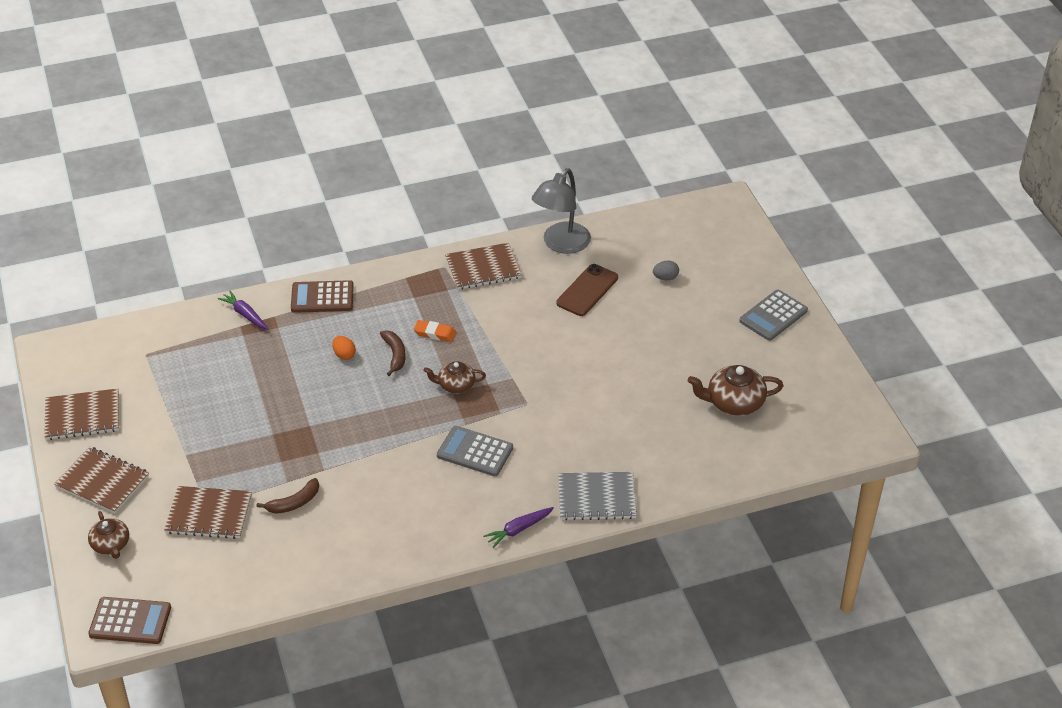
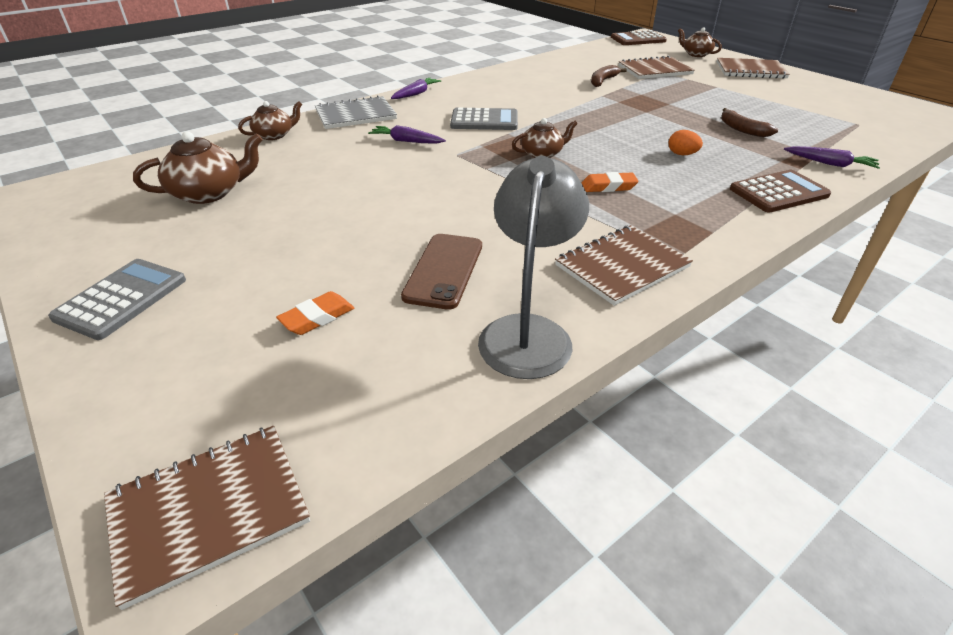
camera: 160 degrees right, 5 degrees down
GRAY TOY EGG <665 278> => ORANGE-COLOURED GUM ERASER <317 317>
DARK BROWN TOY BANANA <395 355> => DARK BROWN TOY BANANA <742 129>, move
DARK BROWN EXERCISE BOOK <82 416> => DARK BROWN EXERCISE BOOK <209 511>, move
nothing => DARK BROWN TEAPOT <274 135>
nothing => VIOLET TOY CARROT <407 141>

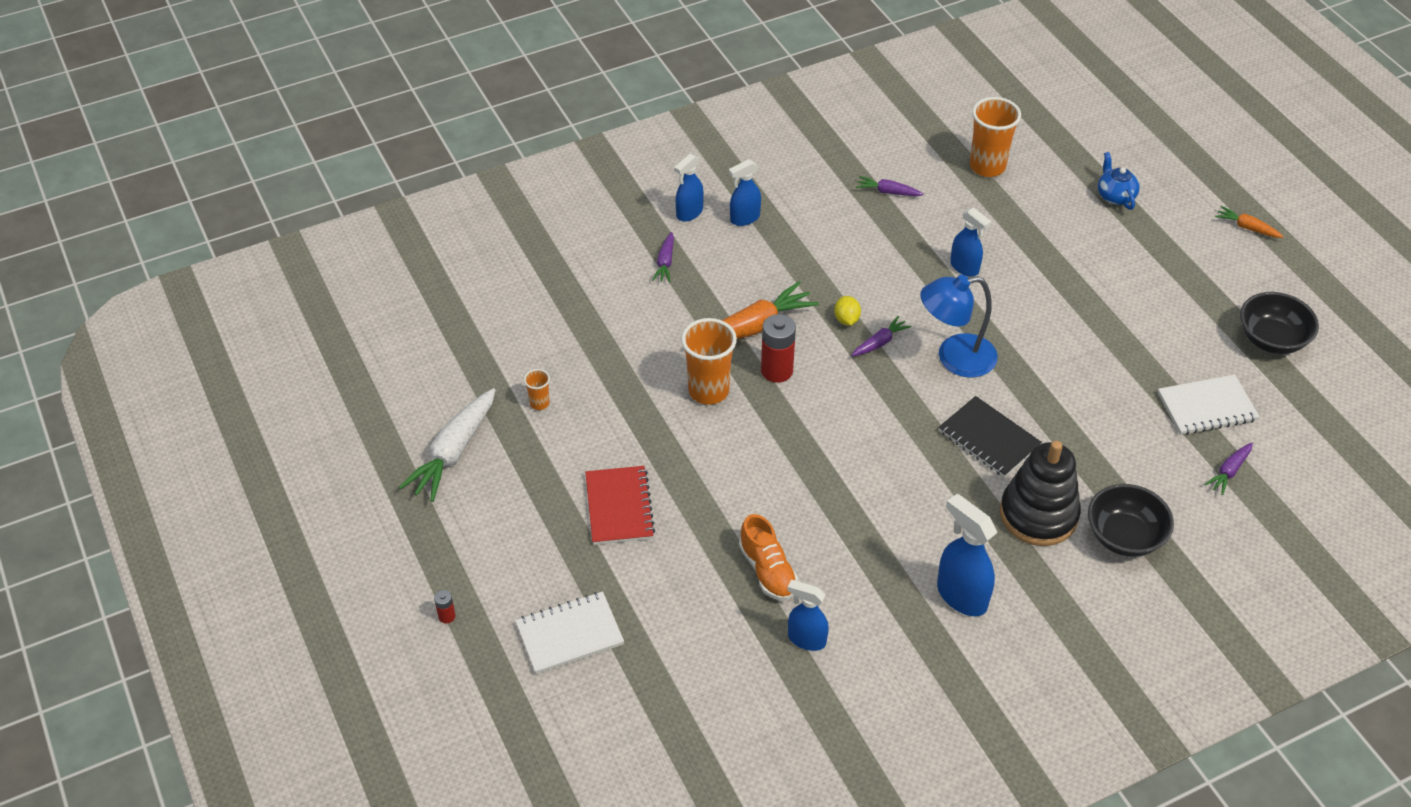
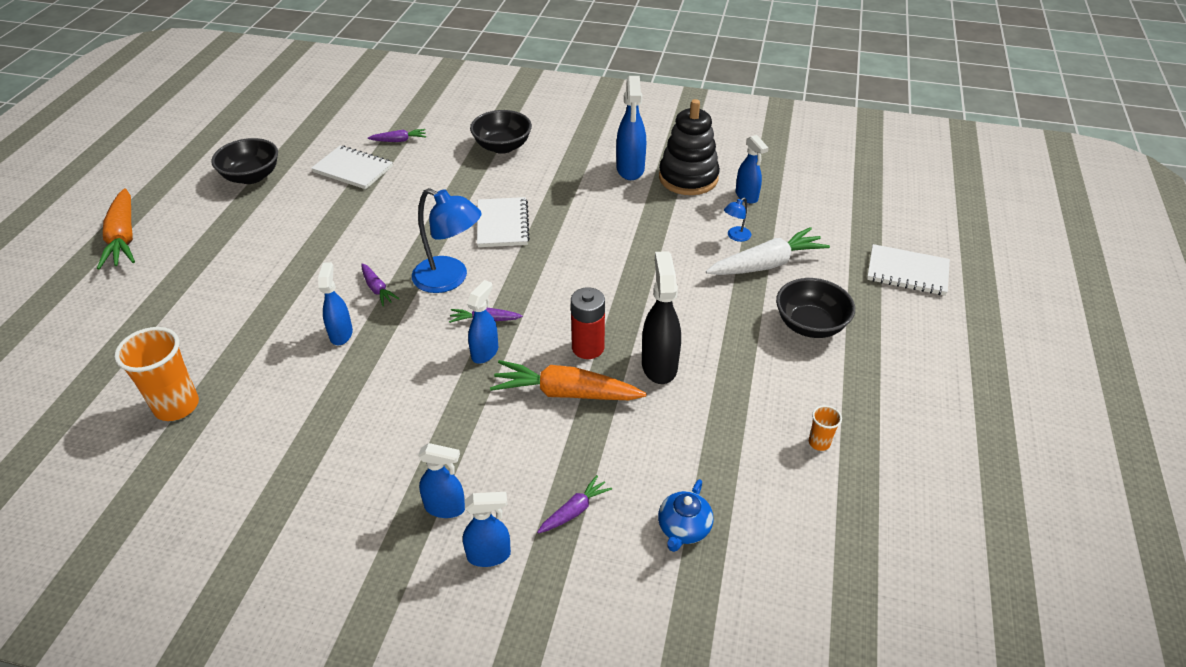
camera: 140 degrees left, 5 degrees down
BLUE TEAPOT <1115 196> => BLUE TEAPOT <683 529>, move
VIOLET TOY CARROT <888 192> => VIOLET TOY CARROT <377 289>, move
ORANGE-COLOURED TOY CARROT <1247 228> => ORANGE-COLOURED TOY CARROT <123 237>, x1.95
YELLOW TOY LEMON <846 319> => BLUE SPRAYER <485 352>
ORANGE-COLOURED TUMBLER <708 391> => EBONY SPRAYER <659 365>
SNOW-WHITE TOY CARROT <454 452> => SNOW-WHITE TOY CARROT <766 264>, move
EBONY EXERCISE BOOK <989 439> => SNOW-WHITE EXERCISE BOOK <502 224>
EBONY STACKING TOY <1038 515> => EBONY STACKING TOY <688 178>, move
RED EXERCISE BOOK <619 507> => EBONY BOWL <810 325>
ORANGE-COLOURED SHOE <767 570> => BLUE DESK LAMP <735 236>
RED AA BATTERY <447 616> => nothing

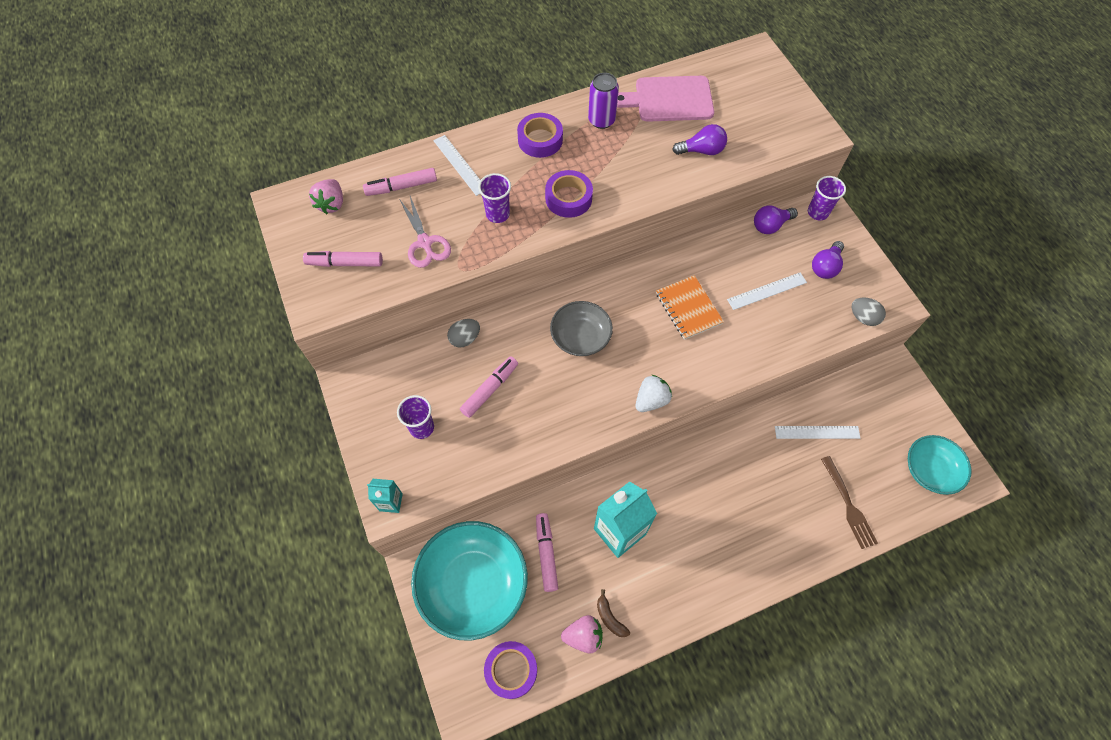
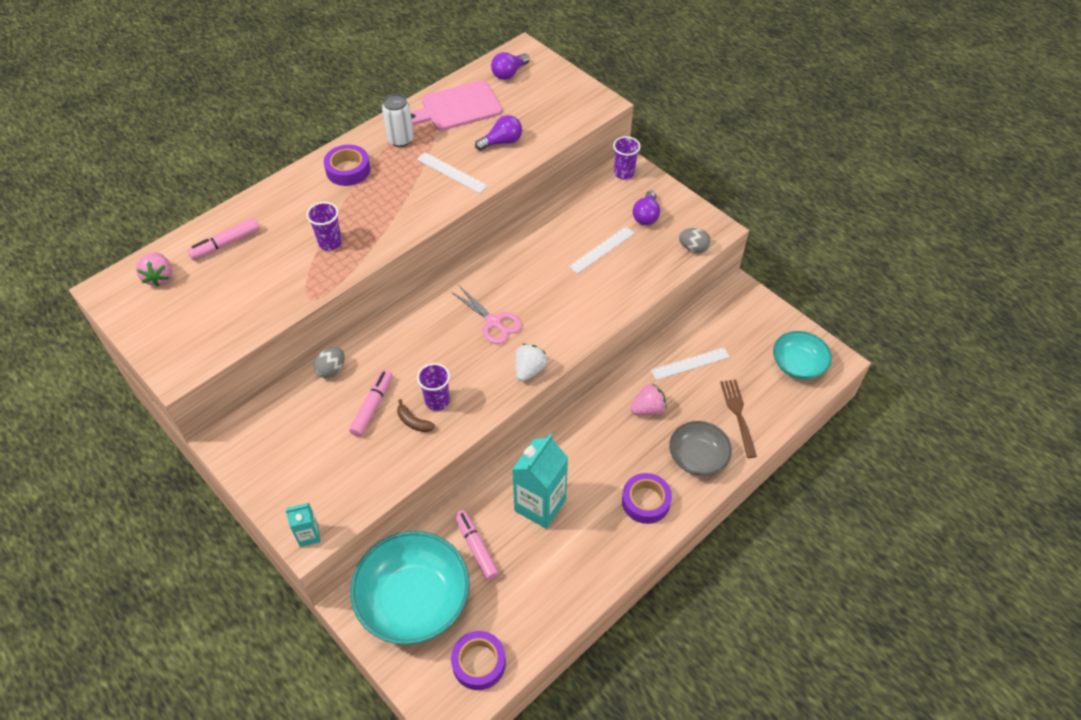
camera: 20 degrees left, 10 degrees down
VIOLET TIN <601 120> => SNOW-WHITE TIN <400 139>
SNOW-WHITE MEASURING STICK <460 165> => SNOW-WHITE MEASURING STICK <451 172>, move
VIOLET ROLL OF TAPE <568 198> => VIOLET ROLL OF TAPE <645 501>, move
ROSE-PINK PAIR OF SCISSORS <425 243> => ROSE-PINK PAIR OF SCISSORS <493 322>, move
VIOLET LIGHT BULB <770 225> => VIOLET LIGHT BULB <509 73>, move
ROSE-PINK MARKER PEN <345 263> => nothing
ORANGE-COLOURED EXERCISE BOOK <688 308> => nothing
GRAY BOWL <580 337> => GRAY BOWL <697 457>, move
VIOLET TUMBLER <422 427> => VIOLET TUMBLER <437 401>, move
DARK BROWN DINNER FORK <848 504> => DARK BROWN DINNER FORK <738 415>, 150 degrees counterclockwise
DARK BROWN TOY BANANA <610 617> => DARK BROWN TOY BANANA <413 422>, move
ROSE-PINK TOY STRAWBERRY <583 636> => ROSE-PINK TOY STRAWBERRY <648 409>, move

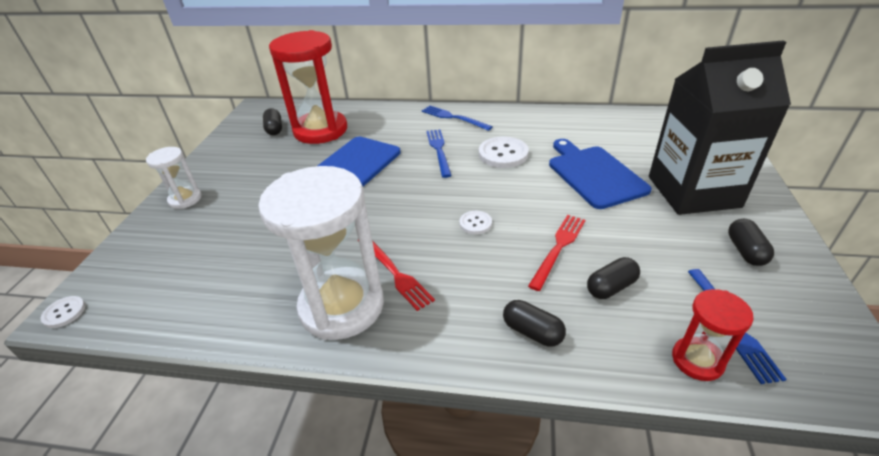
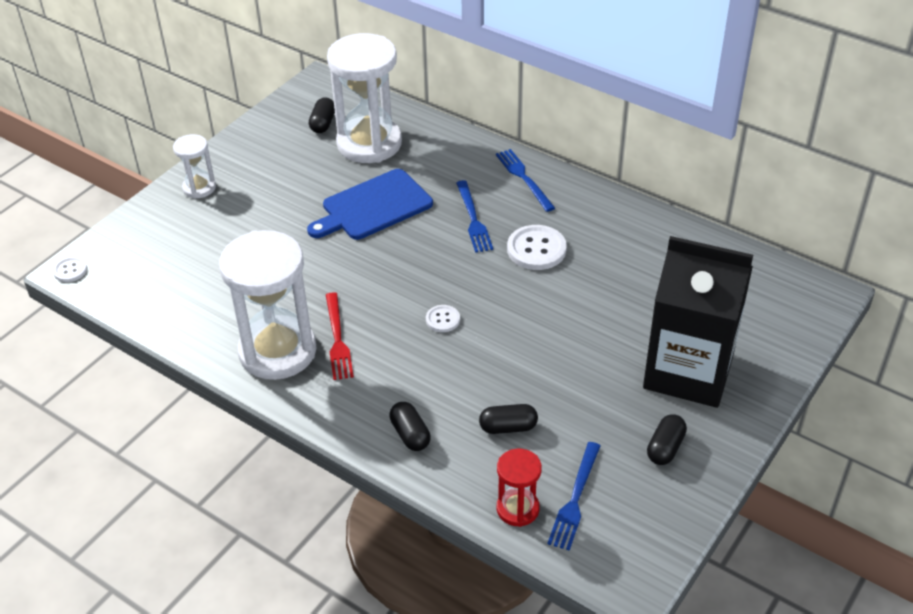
camera: 25 degrees right, 5 degrees up
RED HOURGLASS <320 130> => SNOW-WHITE HOURGLASS <369 143>
BLUE DINNER FORK <439 150> => BLUE DINNER FORK <473 219>, 150 degrees clockwise
BLUE CHOPPING BOARD <594 174> => nothing
RED DINNER FORK <558 248> => nothing

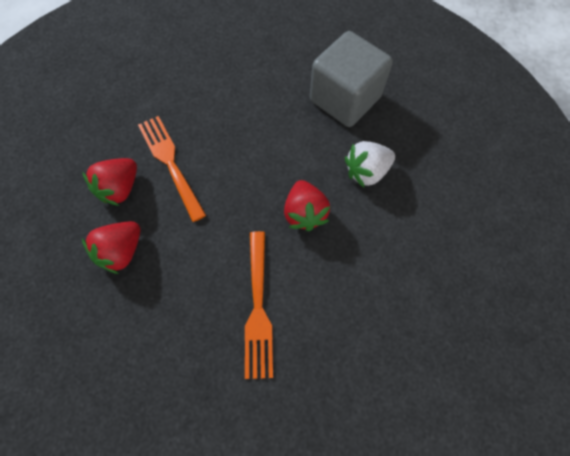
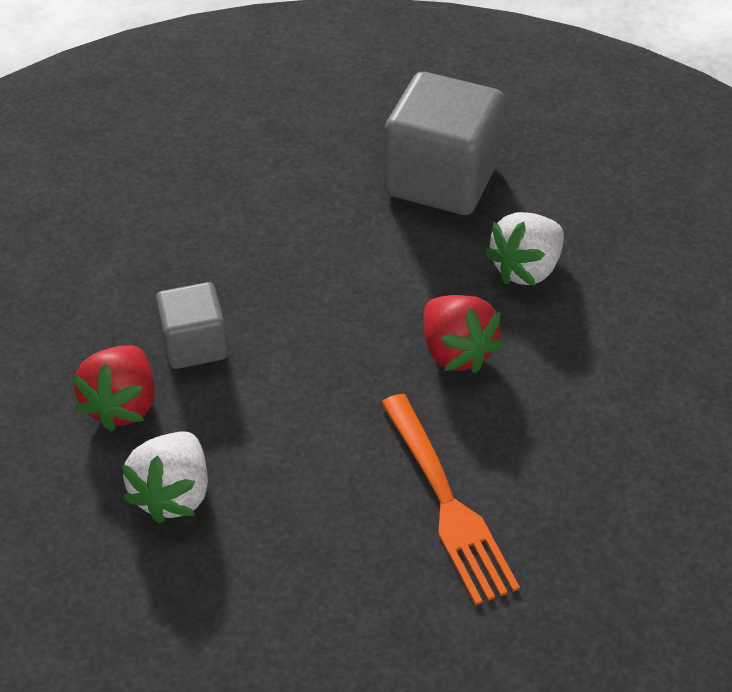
camera: 20 degrees left, 20 degrees down
ORANGE-COLOURED DINNER FORK <171 163> => GRAY BLOCK <195 345>
RED TOY STRAWBERRY <122 251> => SNOW-WHITE TOY STRAWBERRY <173 494>

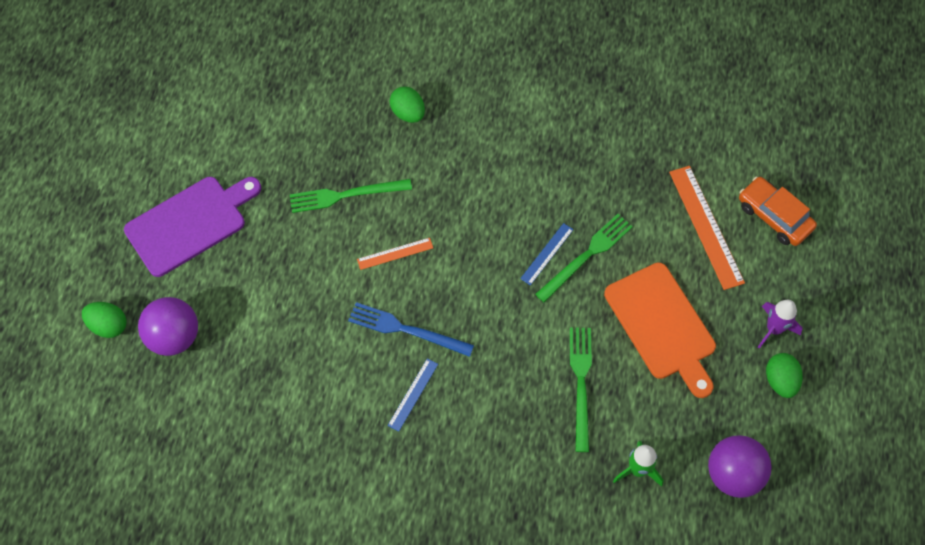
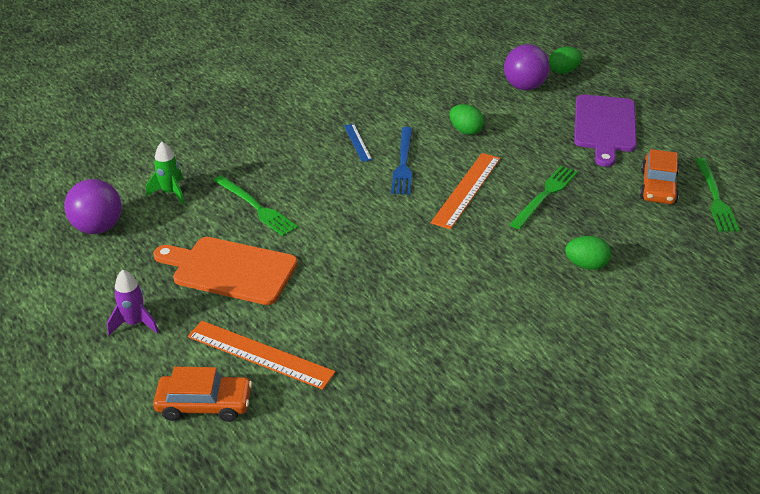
camera: 135 degrees right, 25 degrees down
EMERALD DINNER FORK <586 256> => EMERALD DINNER FORK <715 197>, move
BLUE MEASURING STICK <546 254> => nothing
ORANGE-COLOURED MEASURING STICK <395 254> => ORANGE-COLOURED MEASURING STICK <466 189>, x1.84
BLUE DINNER FORK <406 330> => BLUE DINNER FORK <403 163>, 120 degrees clockwise
EMERALD TOY EGG <780 381> => EMERALD TOY EGG <465 131>, move
nothing => ORANGE-COLOURED AUTOMOBILE <658 187>

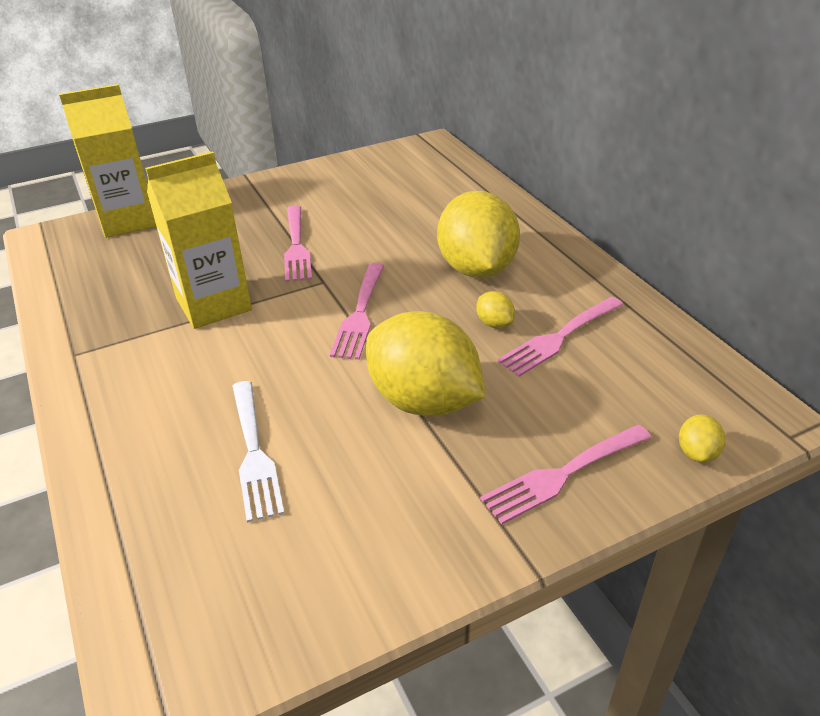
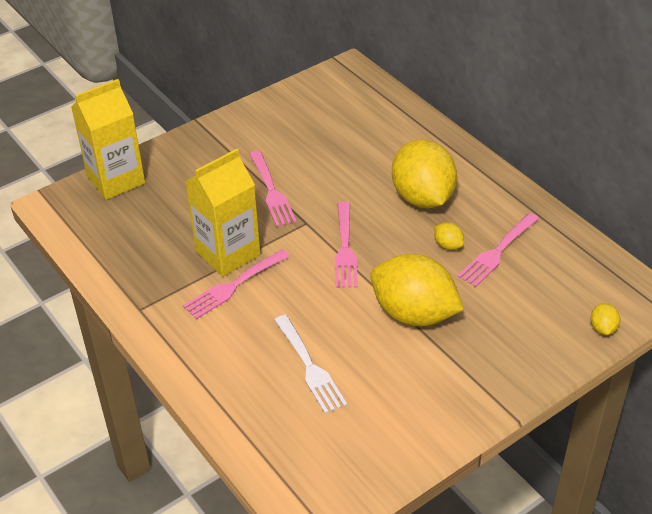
camera: 10 degrees left, 5 degrees up
ROSE-PINK DINNER FORK <562 475> => ROSE-PINK DINNER FORK <233 286>, move

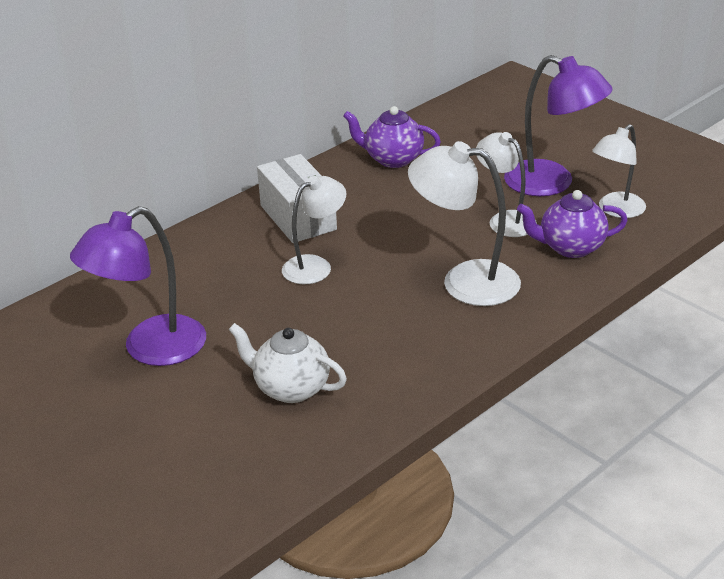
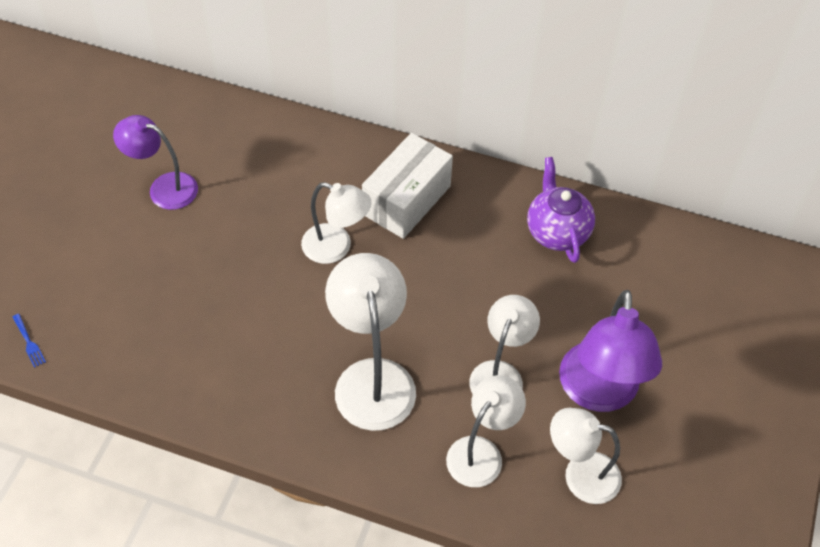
camera: 60 degrees right, 20 degrees up
VIOLET TEAPOT <570 247> => SNOW-WHITE DESK LAMP <481 452>
VIOLET DESK LAMP <151 349> => VIOLET DESK LAMP <164 188>, x0.66
SNOW-WHITE TEAPOT <290 388> => nothing
nothing => BLUE DINNER FORK <29 342>

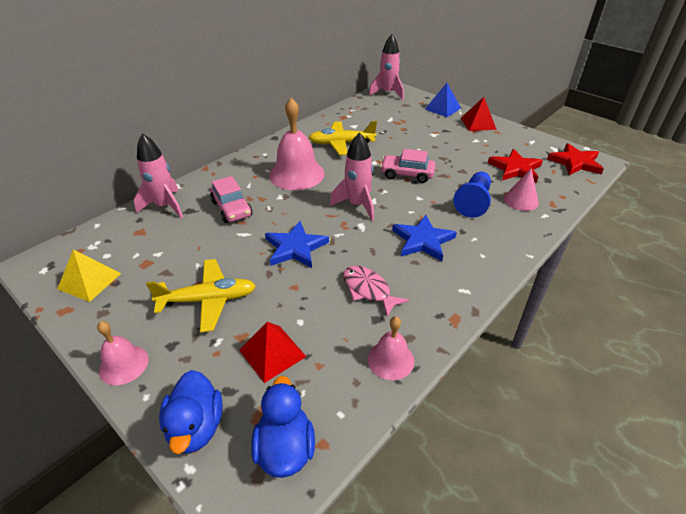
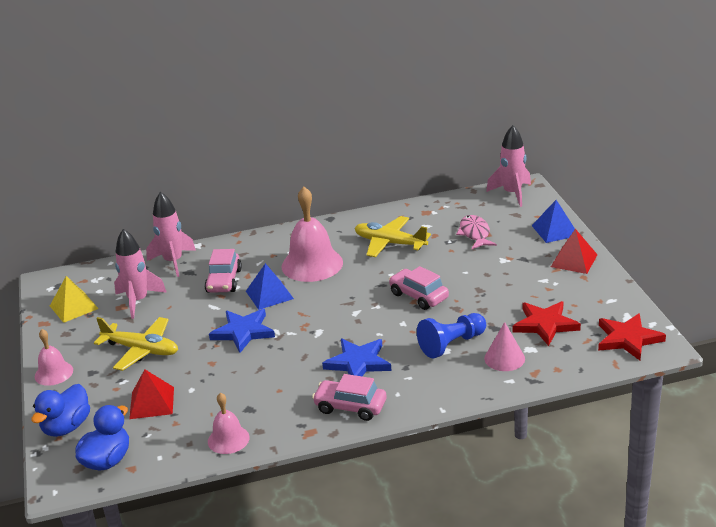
camera: 35 degrees right, 10 degrees down
ROSE-PINK ROCKET <357 205> => ROSE-PINK ROCKET <138 301>, move
ROSE-PINK TOY FISH <368 290> => ROSE-PINK TOY FISH <475 234>, move
nothing => BLUE PYRAMID SHAPE <269 295>
nothing => ROSE-PINK AUTOMOBILE <350 407>

